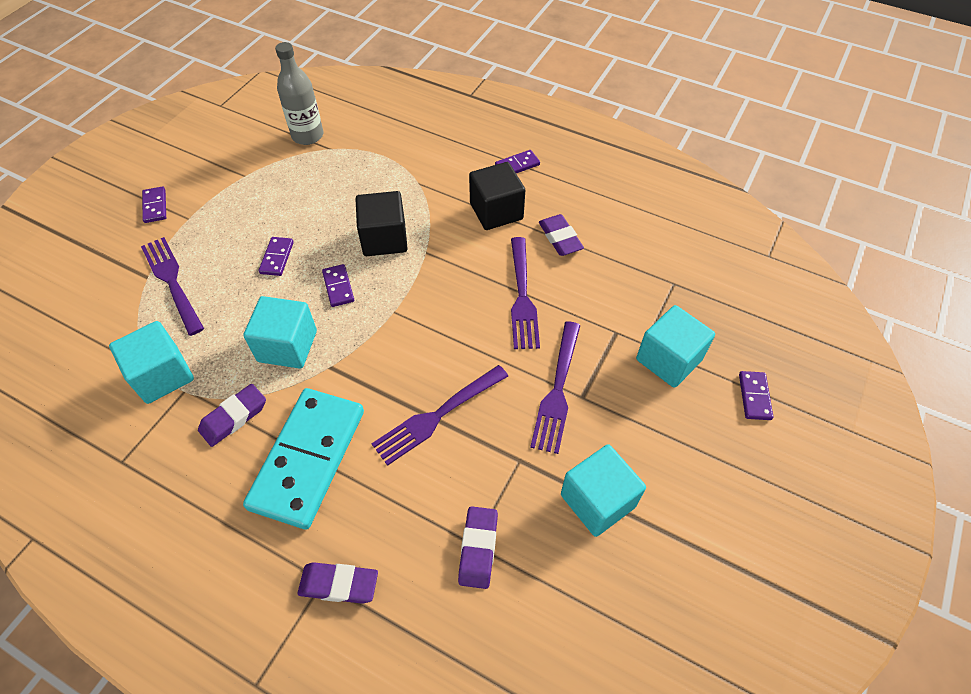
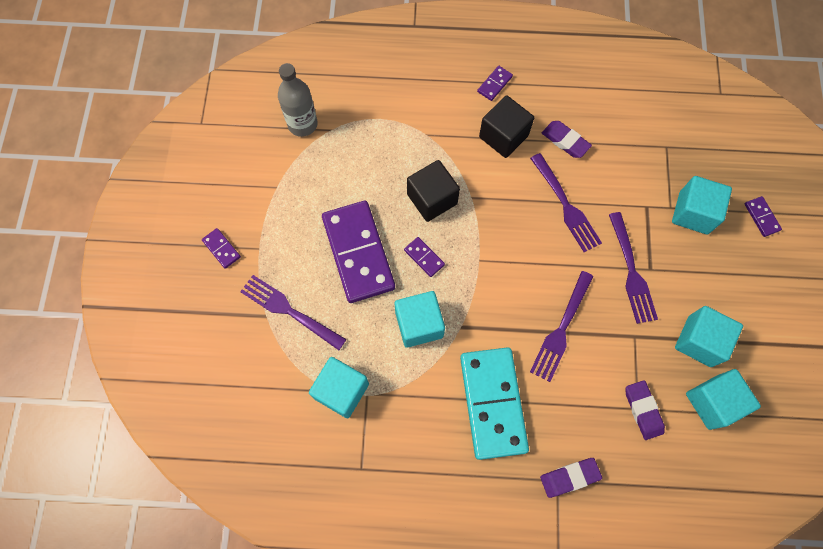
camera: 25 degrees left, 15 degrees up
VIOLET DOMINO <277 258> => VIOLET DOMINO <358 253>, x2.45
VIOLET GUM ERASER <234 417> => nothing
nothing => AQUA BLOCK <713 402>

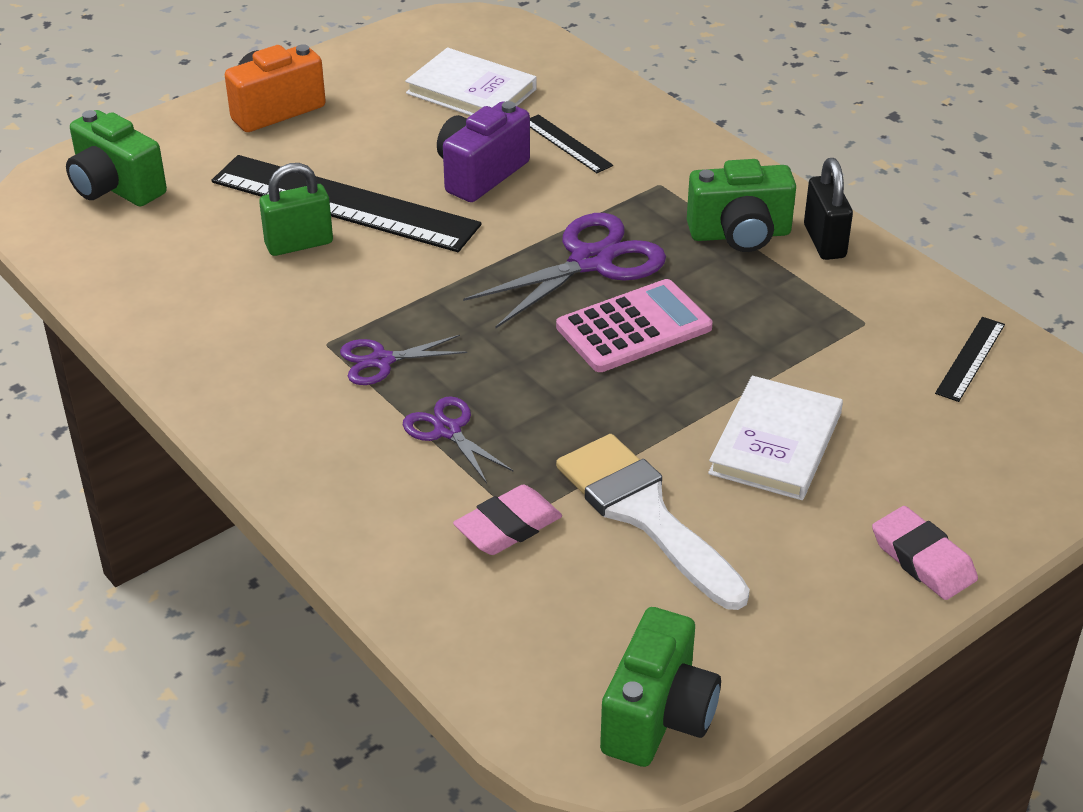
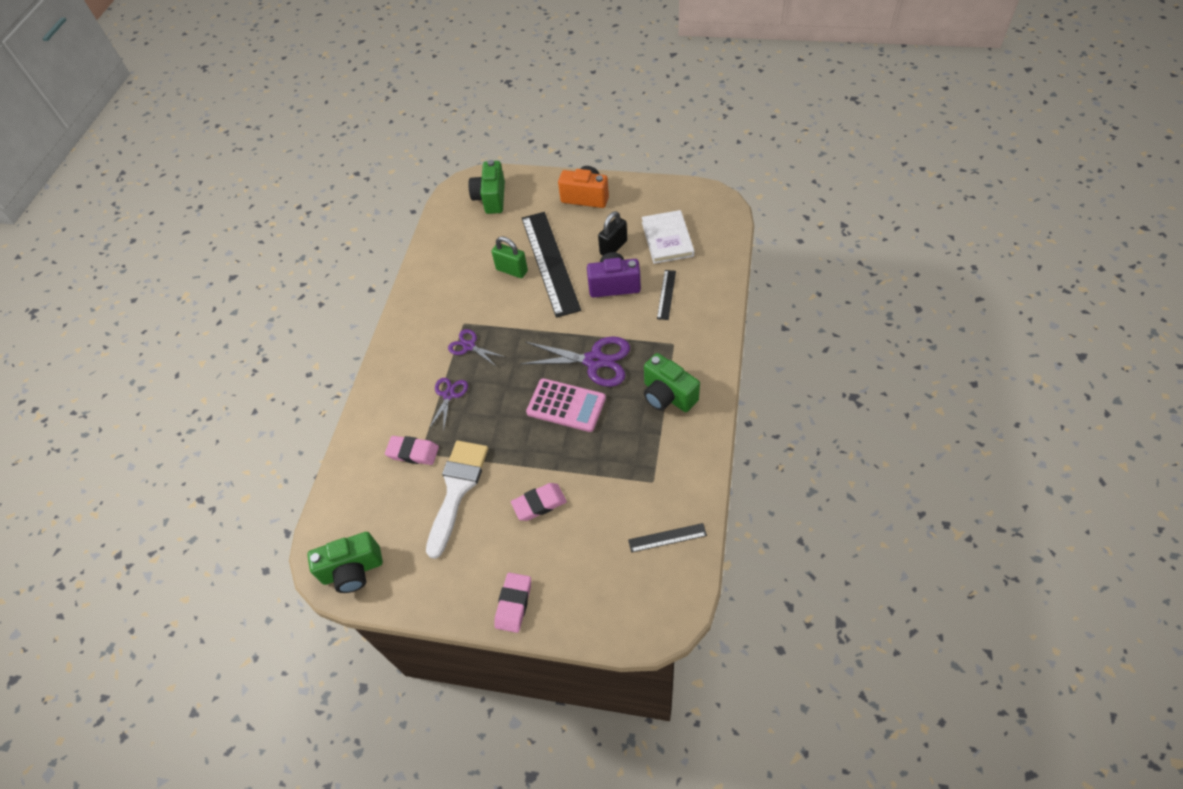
camera: 55 degrees right, 15 degrees up
EBONY PADLOCK <824 241> => EBONY PADLOCK <613 247>, move
SNOW-WHITE BOOK <776 443> => ROSE-PINK GUM ERASER <539 503>

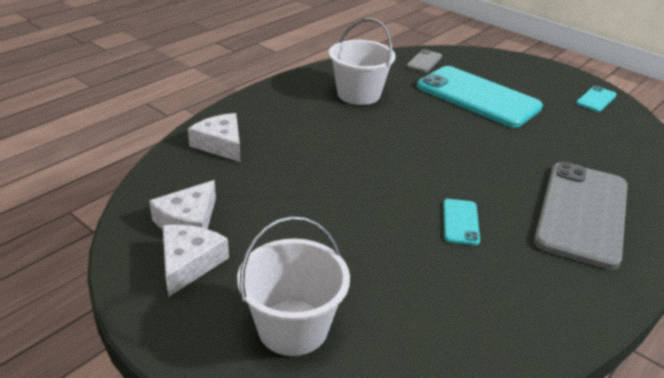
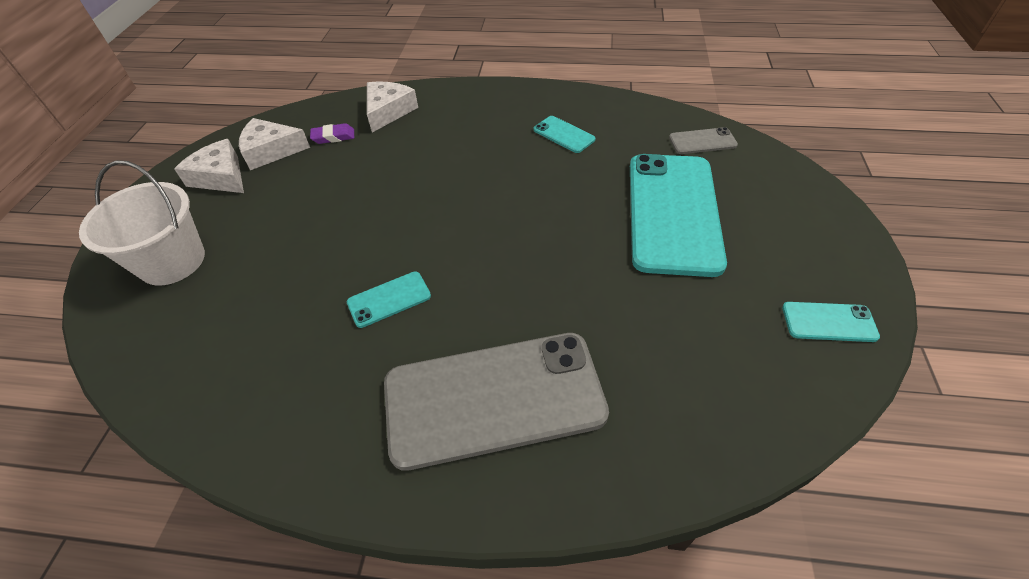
camera: 60 degrees right, 15 degrees up
SNOW-WHITE BUCKET <358 94> => AQUA MOBILE PHONE <563 135>
SNOW-WHITE CHEESE WEDGE <189 263> => SNOW-WHITE CHEESE WEDGE <221 177>, 120 degrees counterclockwise
nothing => VIOLET GUM ERASER <333 137>

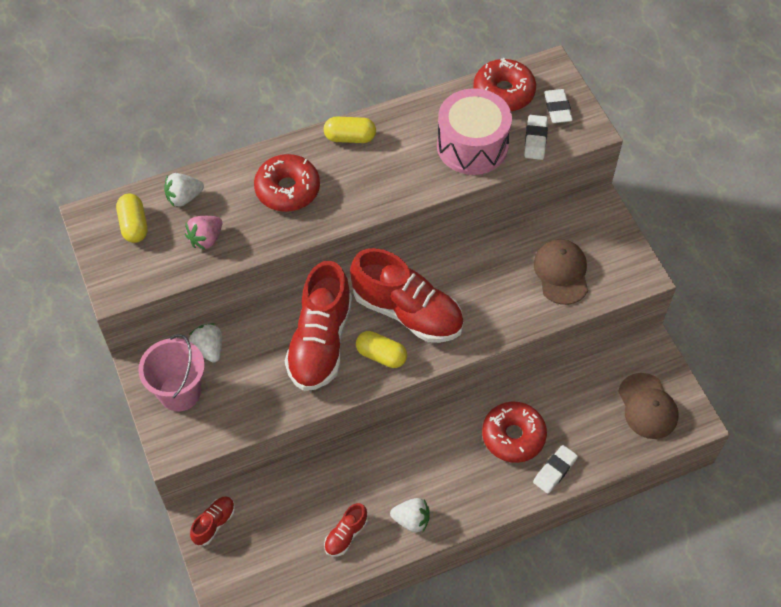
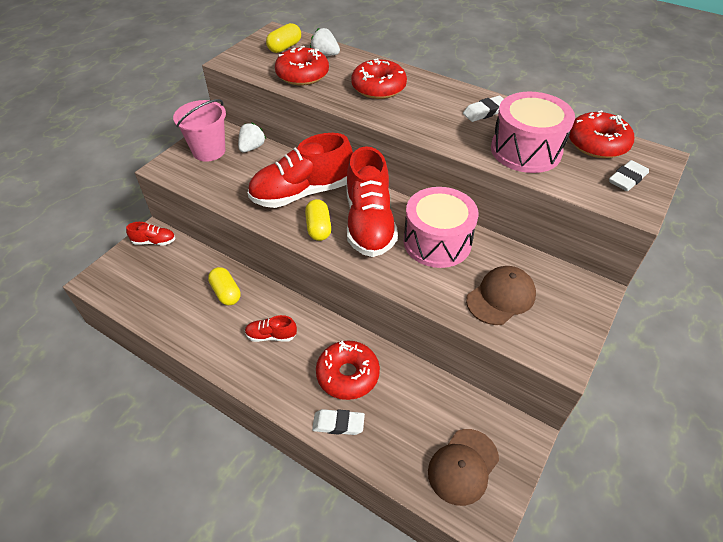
camera: 55 degrees right, 10 degrees down
SNOW-WHITE GUM ERASER <535 140> => SNOW-WHITE GUM ERASER <485 112>, move
YELLOW PILL SHAPE <350 137> => YELLOW PILL SHAPE <226 293>, move
ROSE-PINK TOY STRAWBERRY <206 239> => RED DOUGHNUT <302 75>
SNOW-WHITE TOY STRAWBERRY <411 520> => nothing
RED SHOE <346 535> => RED SHOE <271 336>, move
nothing => ROSE-PINK TOY DRUM <437 242>

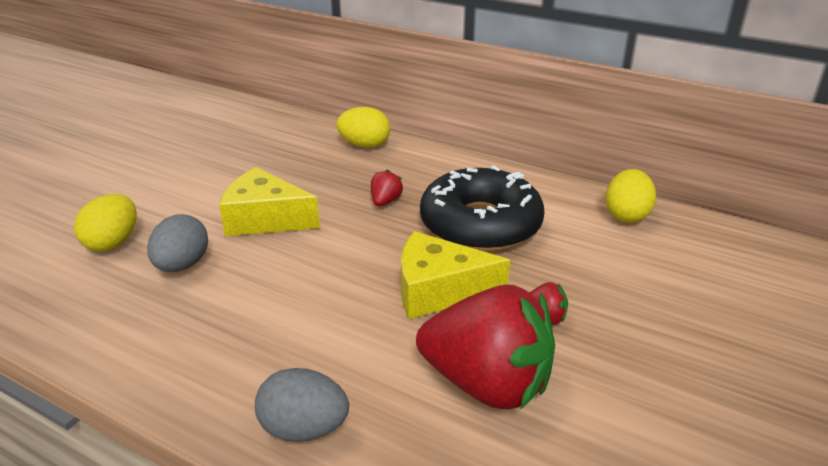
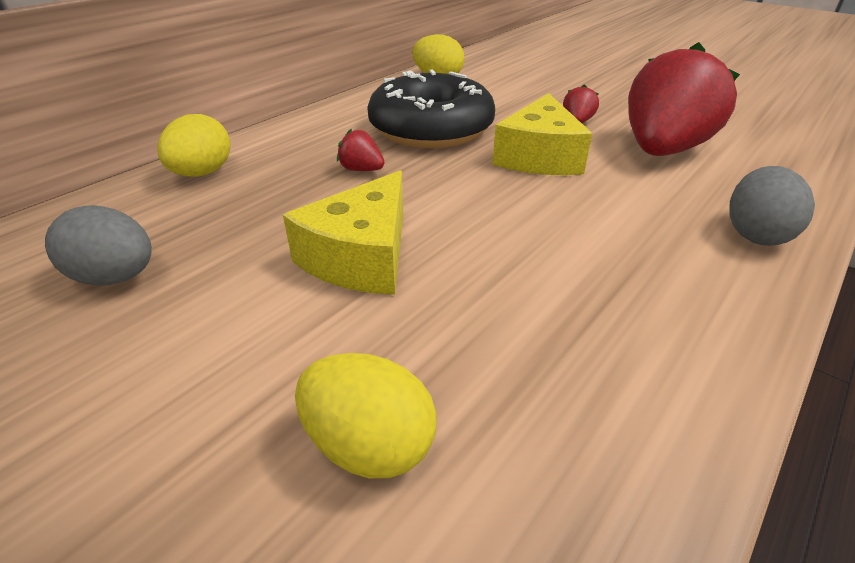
camera: 80 degrees left, 5 degrees up
GRAY TOY EGG <182 265> => GRAY TOY EGG <116 277>, move

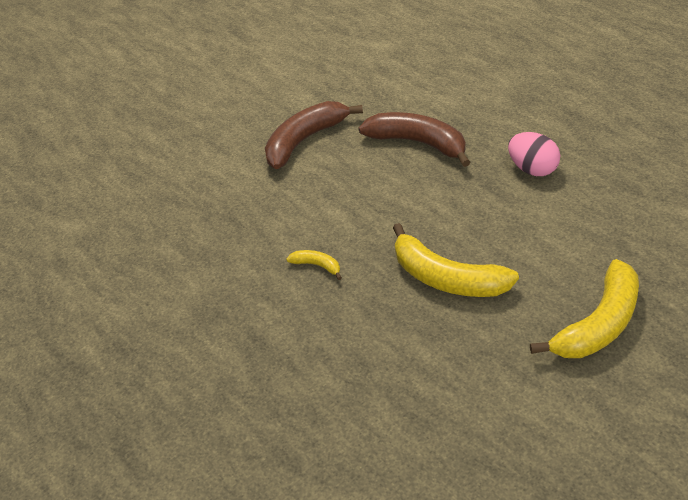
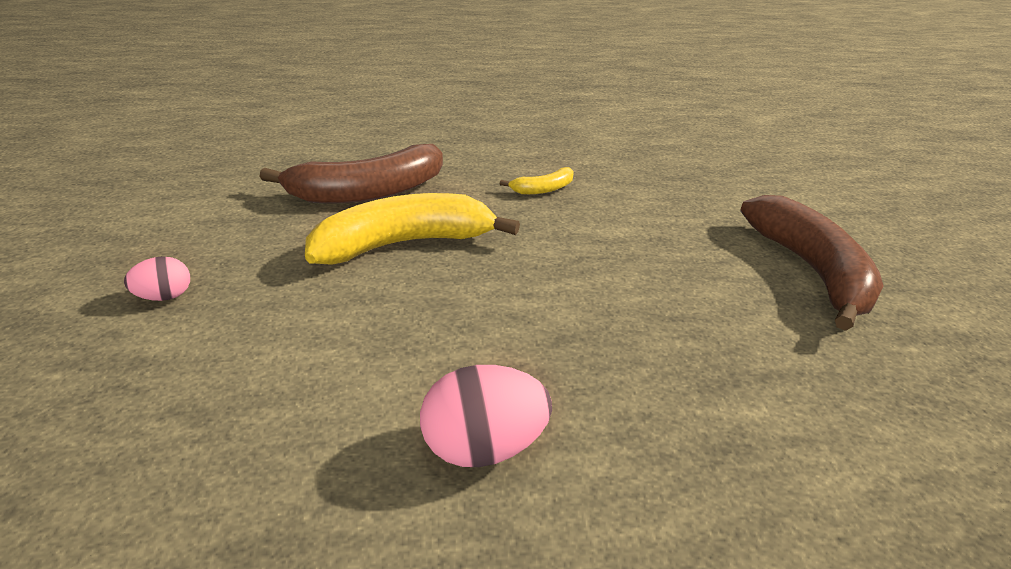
camera: 120 degrees right, 10 degrees down
DARK BROWN TOY BANANA <418 143> => DARK BROWN TOY BANANA <367 192>, move
YELLOW TOY BANANA <598 324> => ROSE-PINK TOY EGG <164 296>

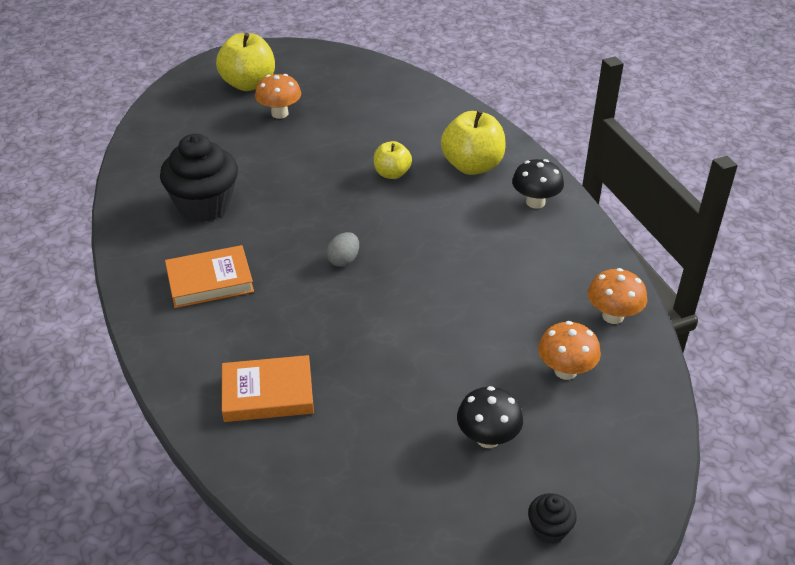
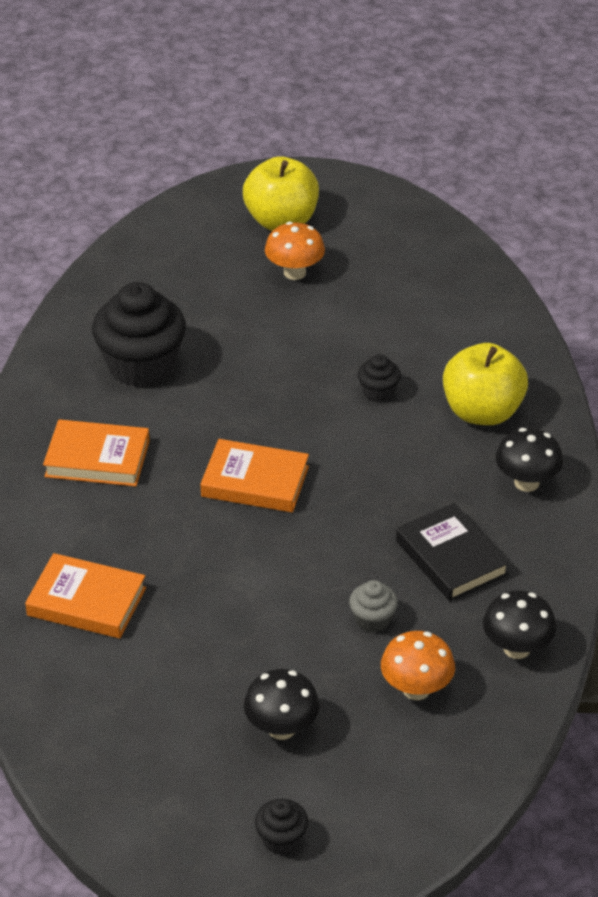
camera: 25 degrees right, 0 degrees up
YELLOW TOY APPLE <392 173> => EBONY MUFFIN <378 392>
GRAY TOY EGG <343 260> => ORANGE-COLOURED BOOK <255 481>
ORANGE-COLOURED TOADSTOOL <613 316> => EBONY TOADSTOOL <516 648>
nothing => EBONY BOOK <451 558>
nothing => GRAY MUFFIN <372 620>

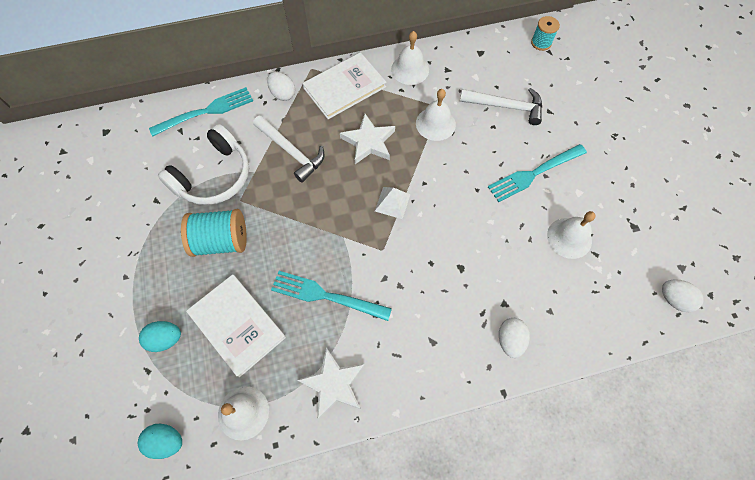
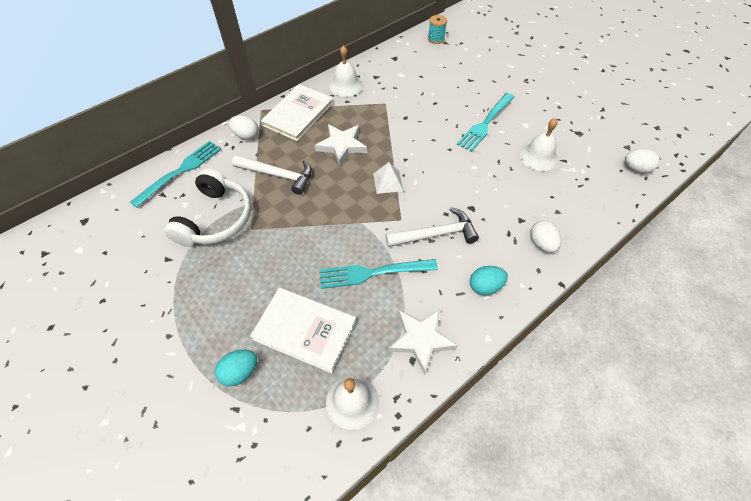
camera: 25 degrees left, 10 degrees down
SNOW-WHITE CLAW HAMMER <505 106> => SNOW-WHITE CLAW HAMMER <435 234>, move
SNOW-WHITE BELL <435 123> => nothing
AQUA REEL OF THREAD <221 241> => nothing
AQUA TOY EGG <166 441> => AQUA TOY EGG <485 286>, move

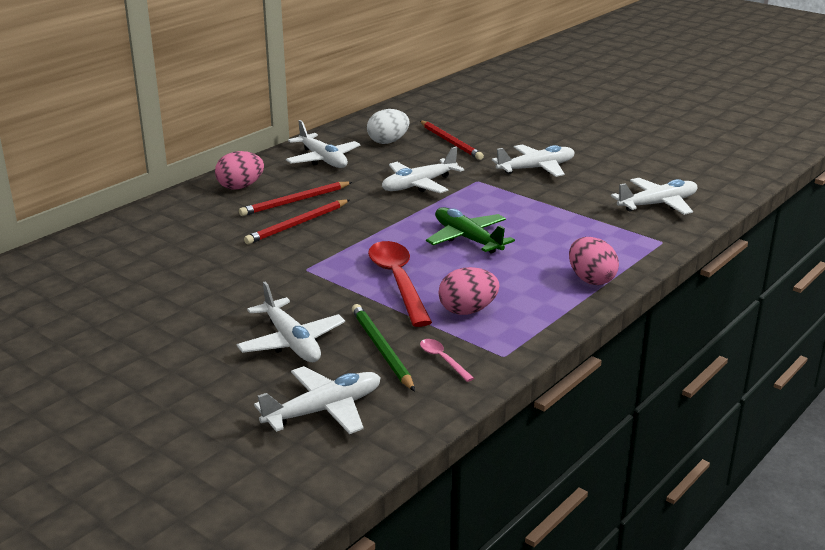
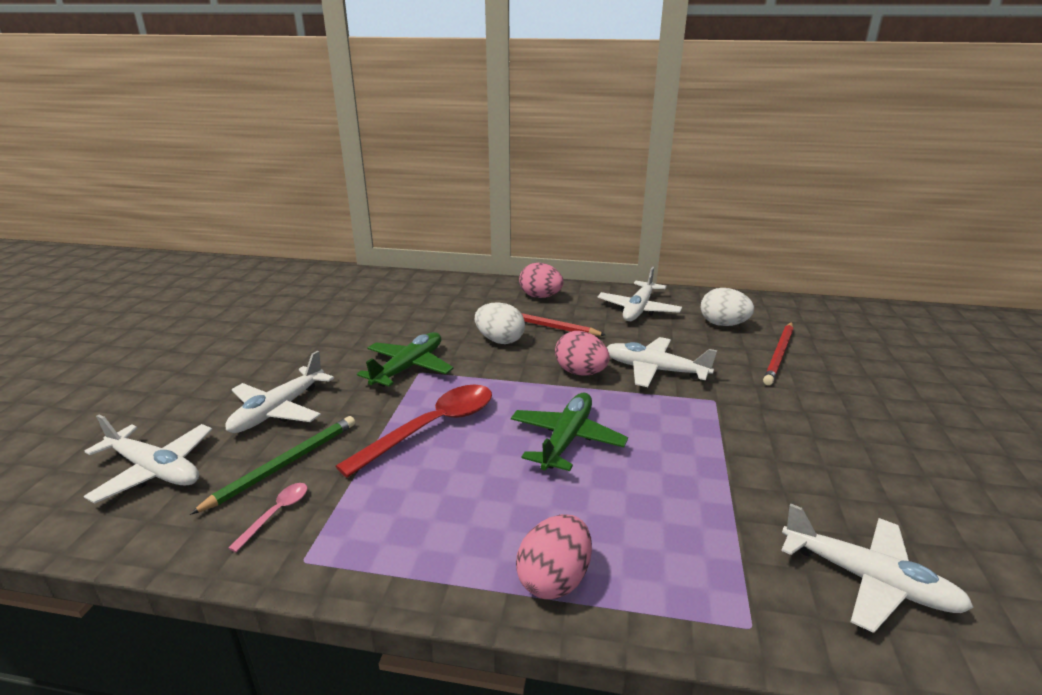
camera: 60 degrees right, 0 degrees up
SNOW-WHITE AEROPLANE <536 168> => nothing
RED PENCIL <297 224> => SNOW-WHITE TOY EGG <500 340>
ROSE-PINK TOY EGG <467 310> => ROSE-PINK TOY EGG <580 372>, move
nothing => EMERALD AEROPLANE <409 367>

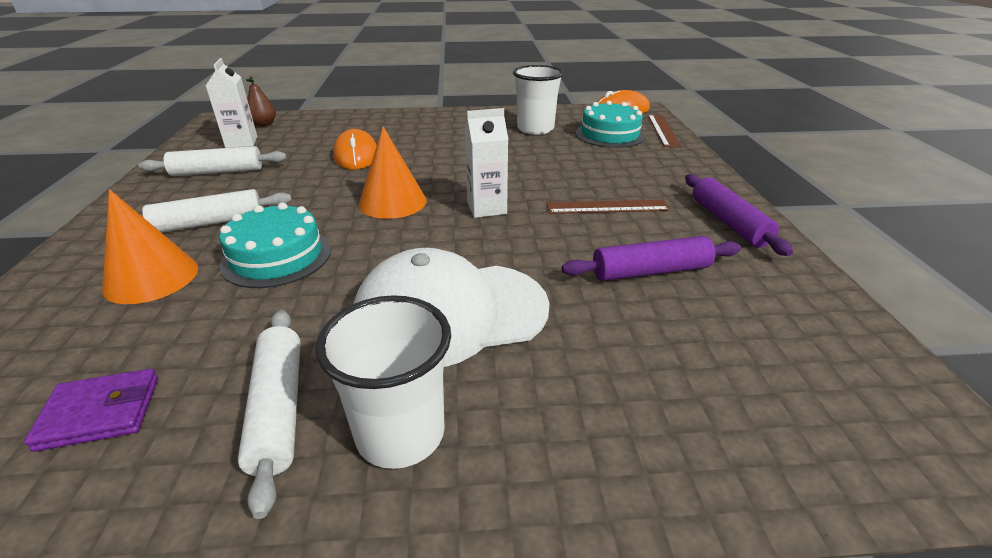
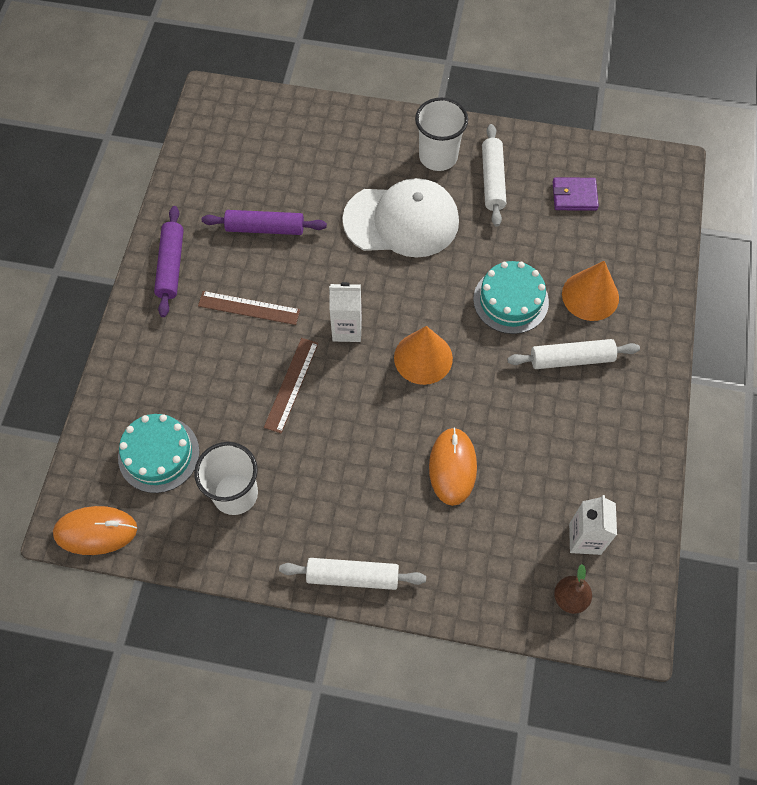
camera: 165 degrees left, 30 degrees up
DARK BROWN MEASURING STICK <663 130> => DARK BROWN MEASURING STICK <291 384>, move
SNOW-WHITE PASTRY ROLLER <218 172> => SNOW-WHITE PASTRY ROLLER <352 577>, move

